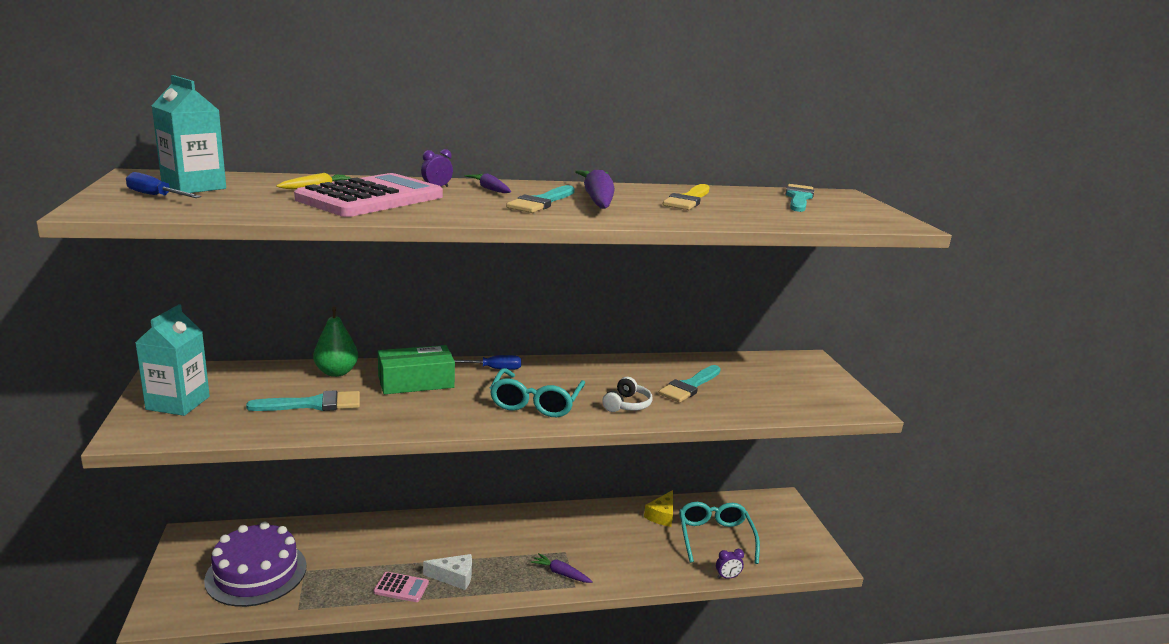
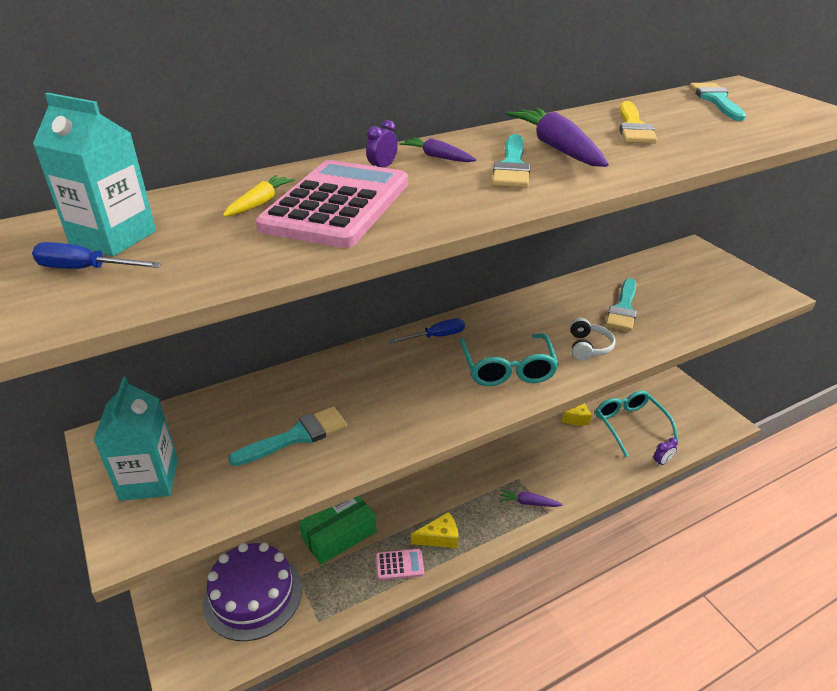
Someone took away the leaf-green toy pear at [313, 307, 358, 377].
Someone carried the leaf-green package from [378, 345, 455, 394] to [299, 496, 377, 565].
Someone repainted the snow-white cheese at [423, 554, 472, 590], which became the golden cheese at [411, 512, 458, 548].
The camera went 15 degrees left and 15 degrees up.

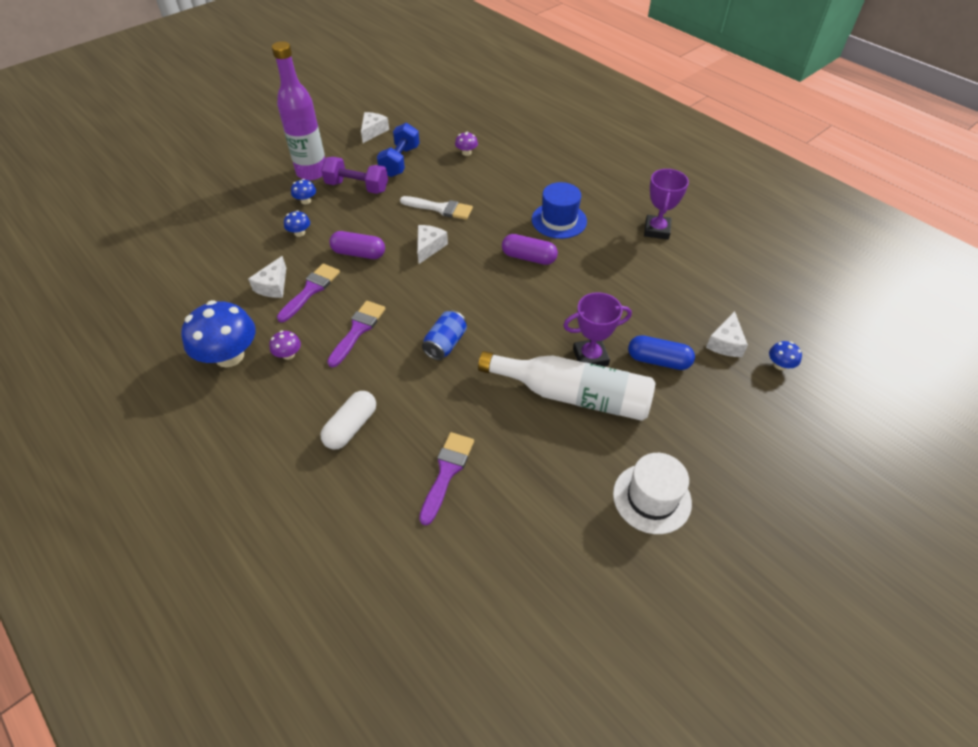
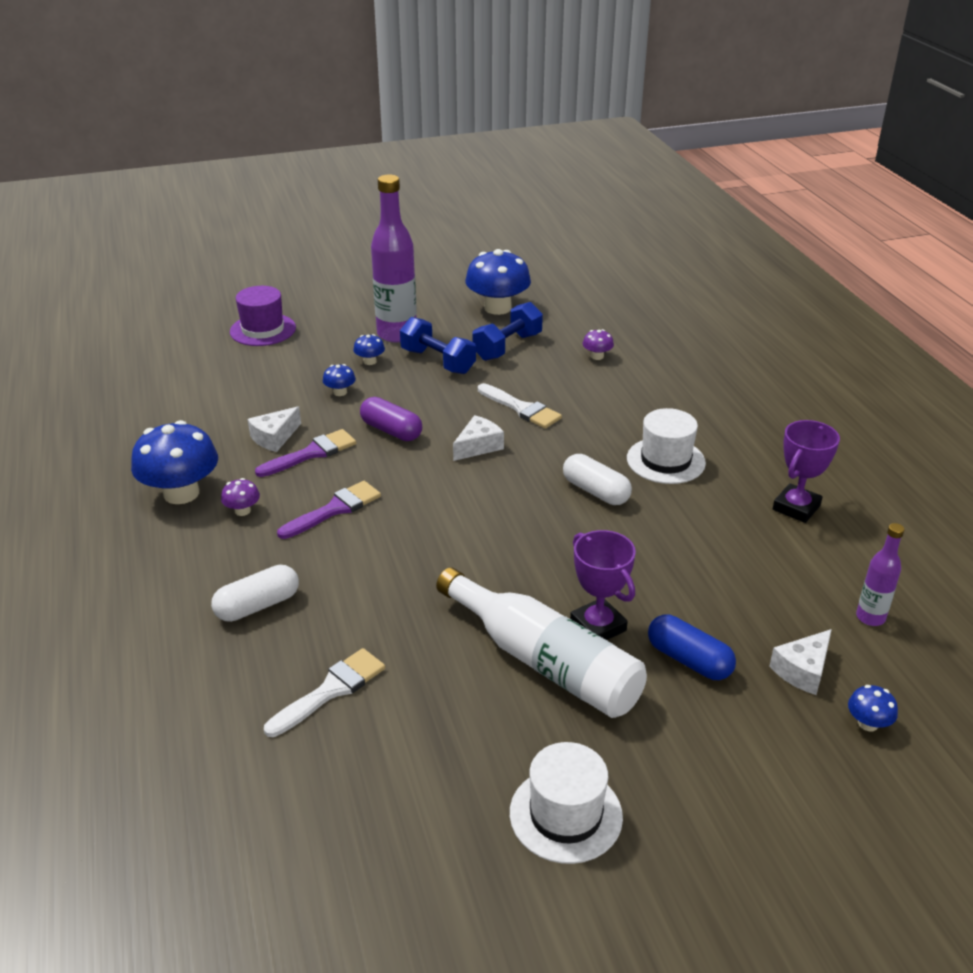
Someone swapped the snow-white cheese at [361, 112, 389, 143] for the cobalt fungus at [465, 249, 531, 315].
Someone repainted the royal purple dumbbell at [321, 157, 388, 194], which became the cobalt dumbbell at [400, 317, 476, 374].
Someone repainted the cobalt tall hat at [532, 182, 587, 239], which became the snow-white tall hat at [627, 408, 706, 484].
Someone repainted the royal purple capsule at [502, 234, 558, 265], which became the snow-white capsule at [563, 454, 632, 505].
Someone rotated the royal purple trophy at [563, 292, 632, 366] by 45 degrees clockwise.
Someone took away the cobalt can at [422, 310, 467, 360].
Someone repainted the royal purple brush at [419, 432, 474, 526], which became the snow-white brush at [264, 648, 385, 737].
Someone put down the royal purple tall hat at [230, 286, 296, 346].
Someone put down the royal purple bottle at [856, 523, 905, 626].
The camera went 25 degrees right and 15 degrees down.

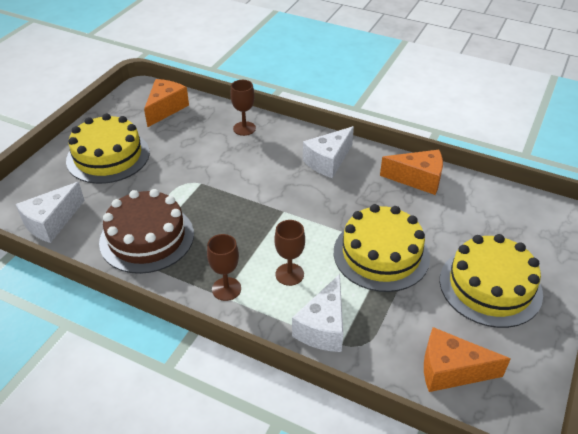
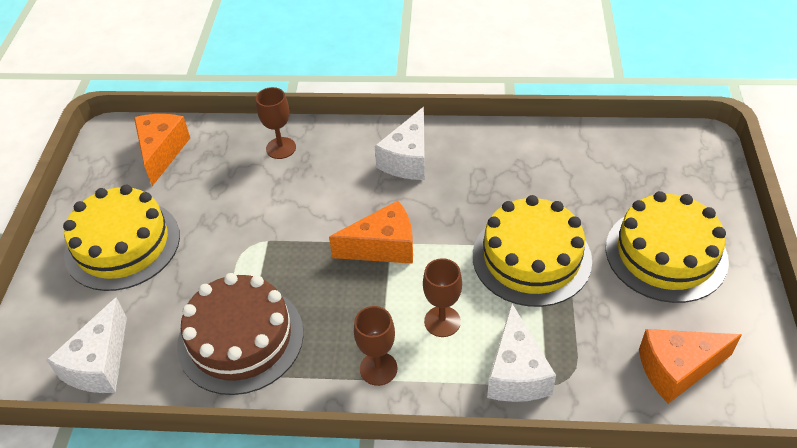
Someone carried the orange cheese from [380, 150, 443, 195] to [329, 201, 413, 264].
The camera went 20 degrees left and 5 degrees up.

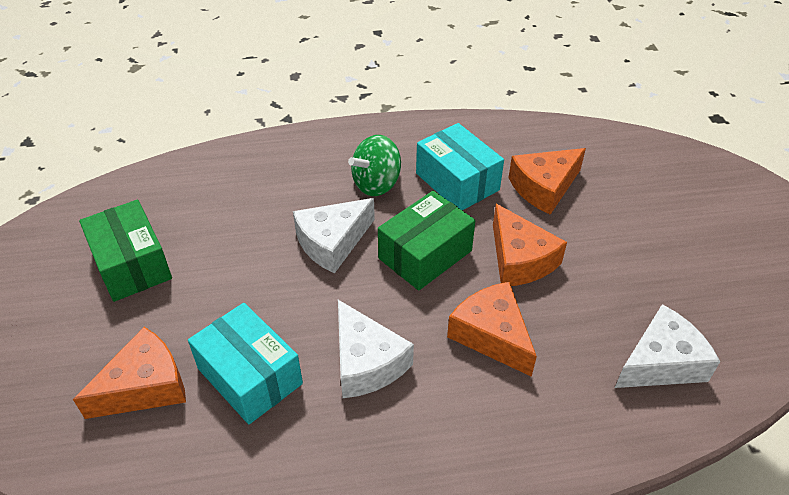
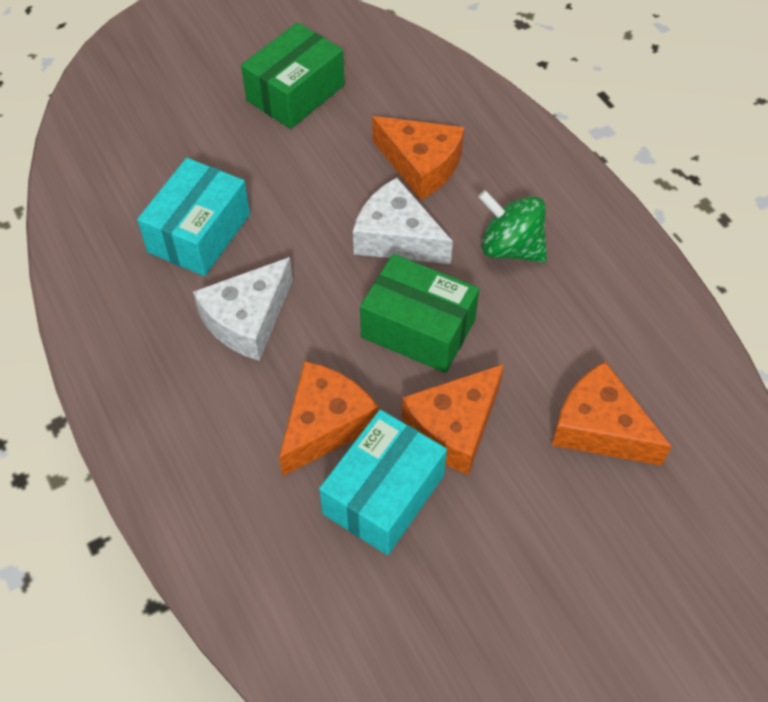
Someone carried the aqua package from [416, 123, 504, 210] to [319, 410, 447, 555].
Someone took away the snow-white cheese at [615, 304, 720, 388].
Someone carried the orange cheese from [73, 327, 186, 419] to [372, 116, 464, 200].
The camera went 70 degrees right and 10 degrees up.

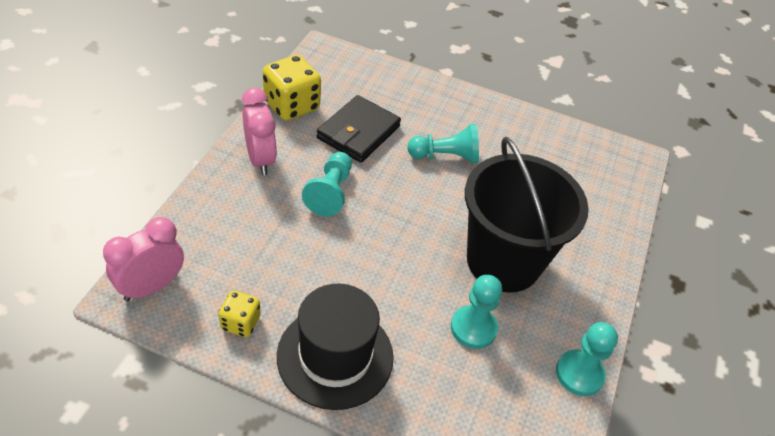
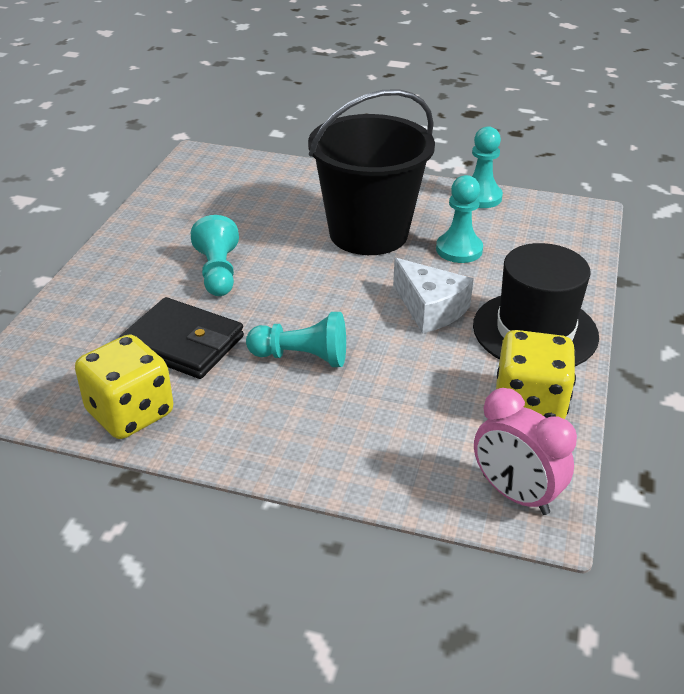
Someone took away the pink clock at [242, 88, 277, 175].
Someone scaled the golden game die at [219, 290, 260, 337] by 1.77.
Someone put down the snow-white cheese at [393, 258, 474, 333].
The camera went 90 degrees left and 10 degrees down.

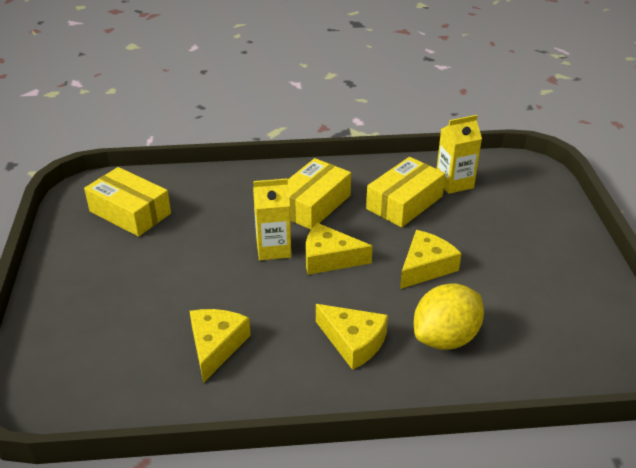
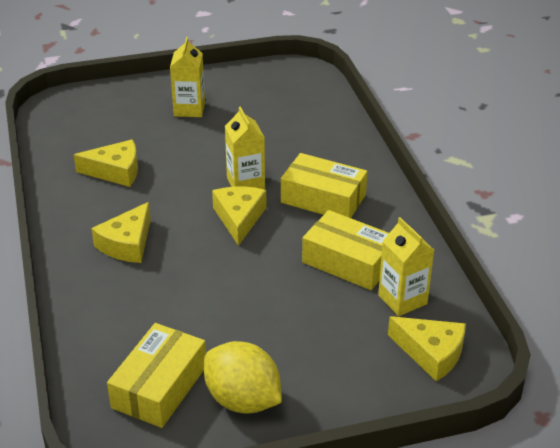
Someone carried the golden package from [84, 167, 171, 237] to [107, 323, 206, 428].
Someone carried the golden cheese from [400, 230, 462, 289] to [388, 316, 466, 382].
Someone carried the golden toy lemon from [414, 283, 484, 350] to [204, 341, 282, 413].
Someone put down the golden juice carton at [170, 37, 205, 117].
The camera went 80 degrees right and 0 degrees up.

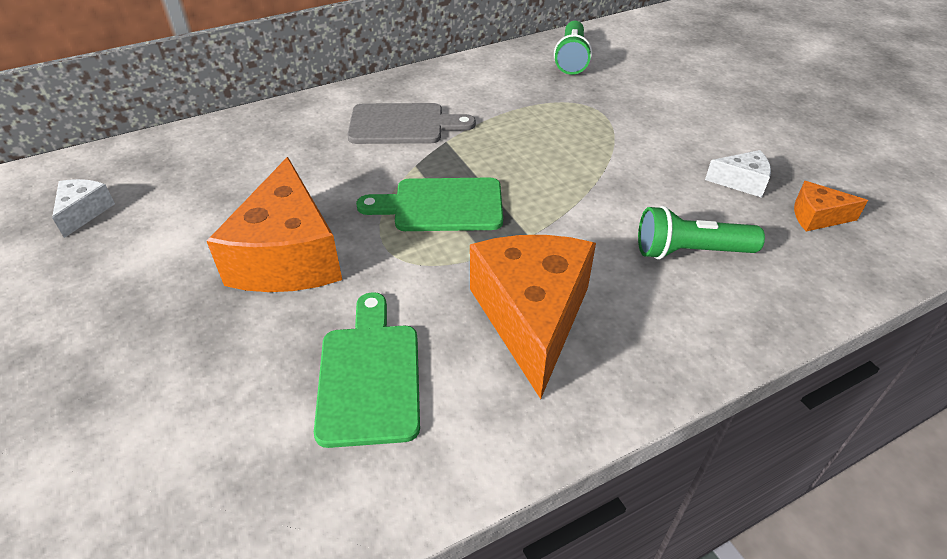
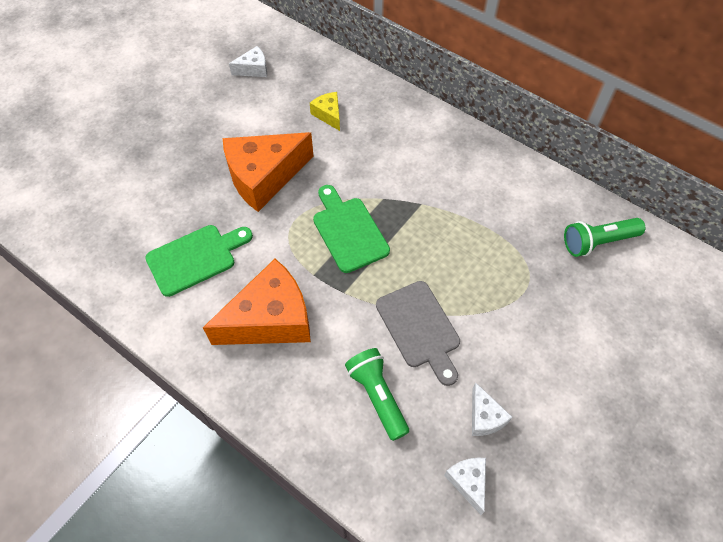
Someone carried the gray cutting board from [347, 103, 476, 144] to [376, 281, 460, 386].
Someone repainted the orange cheese at [794, 181, 868, 231], which became the snow-white cheese at [444, 458, 486, 515].
Someone put down the golden cheese at [310, 92, 340, 131].
The camera went 65 degrees right and 15 degrees up.

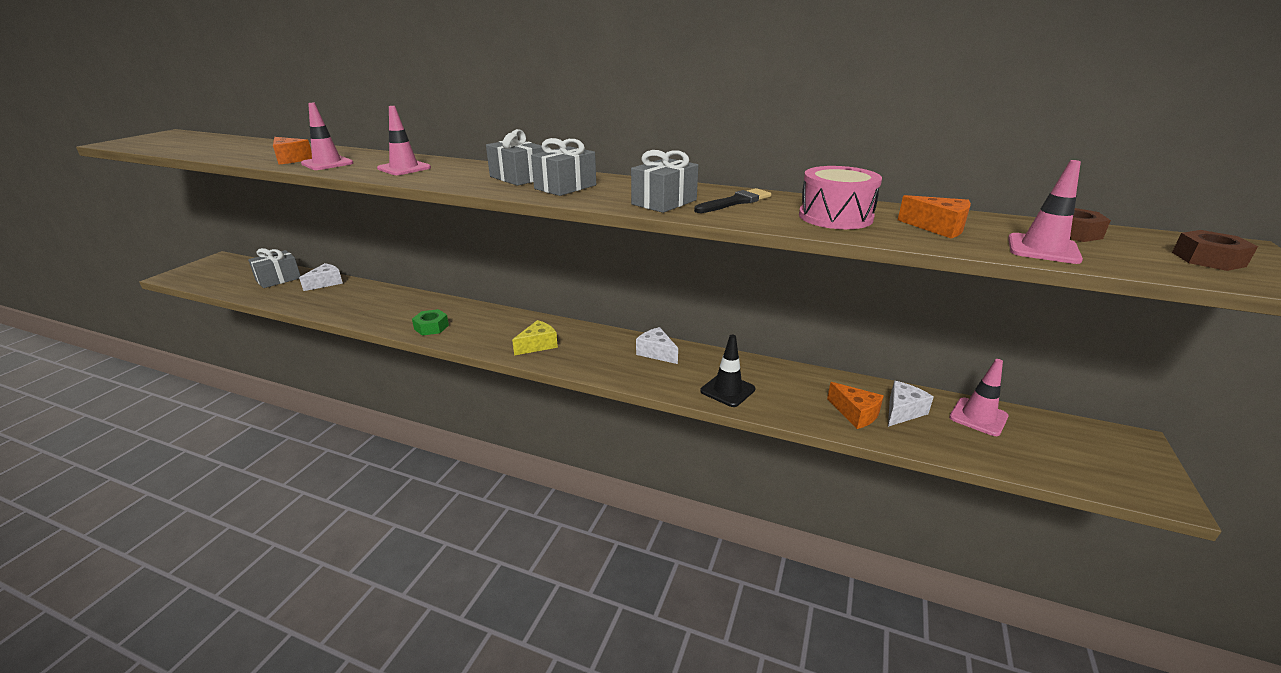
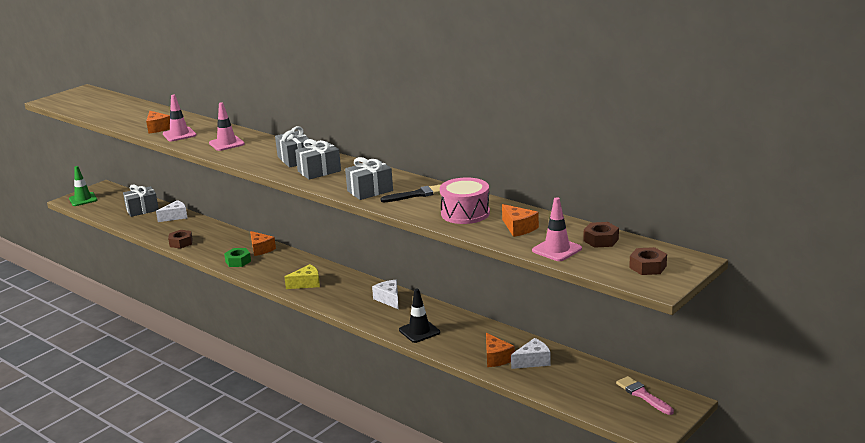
Someone took away the pink safety cone at [949, 359, 1009, 436].
Someone put down the leaf-green safety cone at [69, 166, 97, 206].
Someone put down the dark brown nut at [168, 230, 193, 249].
Someone put down the orange cheese at [250, 231, 276, 256].
Someone put down the pink brush at [616, 376, 674, 415].
The camera went 20 degrees right and 5 degrees down.

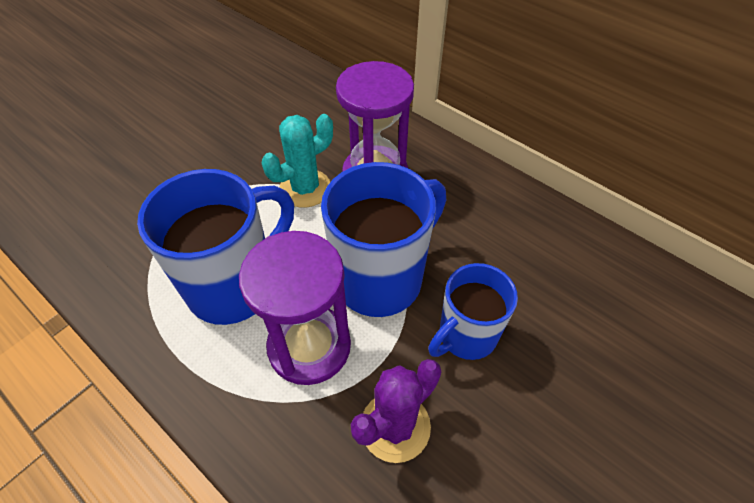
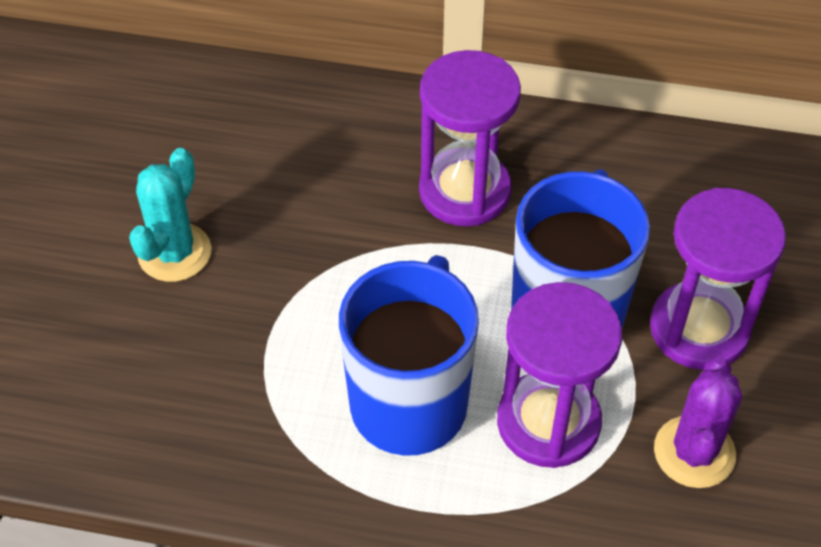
Someone carried the aqua saguaro cactus from [262, 114, 333, 208] to [129, 148, 211, 282].
Someone swapped the cobalt coffee mug at [428, 263, 518, 360] for the royal purple hourglass at [650, 188, 786, 370].
The camera went 30 degrees left and 0 degrees up.

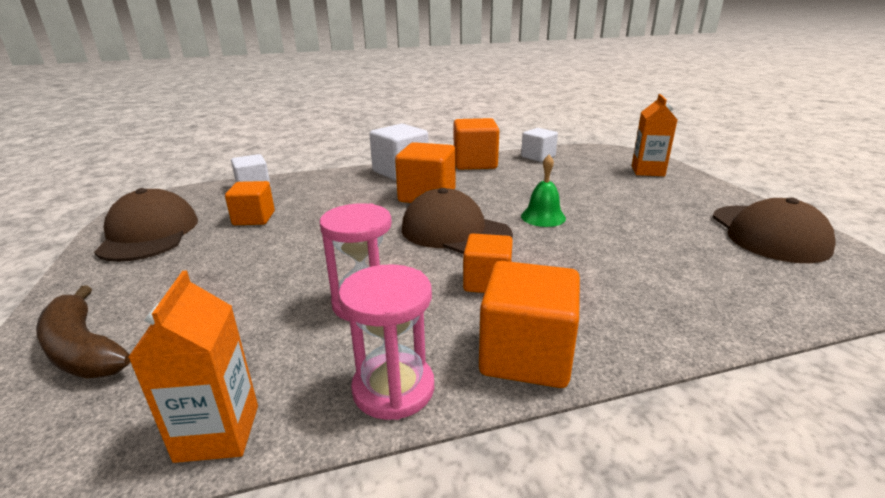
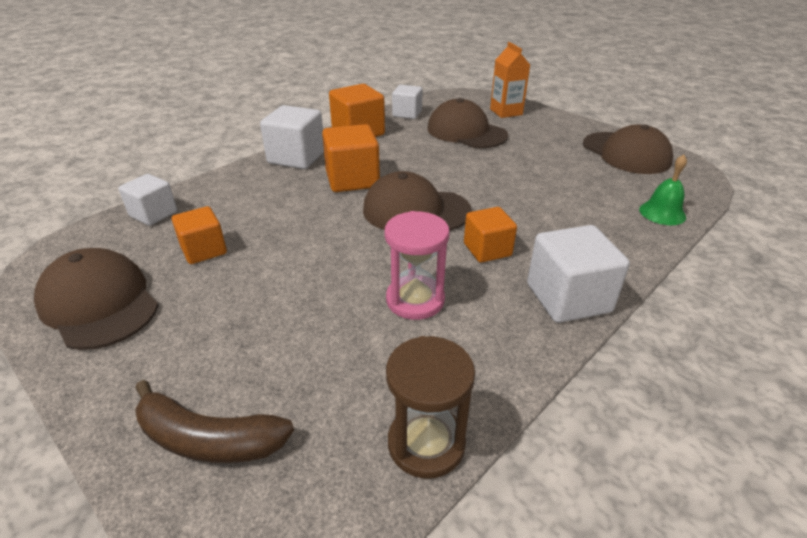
Someone carried the leaf-green school bell from [521, 155, 566, 227] to [639, 154, 687, 225].
Someone repainted the orange cube at [479, 261, 580, 388], which became the snow-white cube at [527, 225, 630, 323].
Someone took away the pink hourglass at [338, 264, 434, 420].
Someone swapped the orange juice carton at [128, 271, 258, 463] for the dark brown hourglass at [386, 336, 475, 479].
Someone put down the dark brown peaked cap at [427, 98, 508, 148].
The camera went 30 degrees left and 10 degrees up.

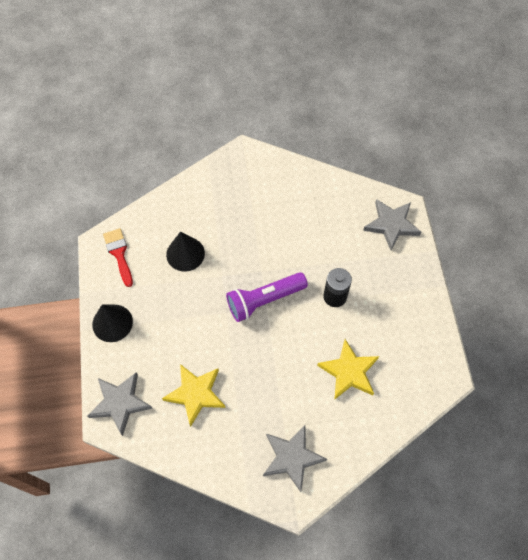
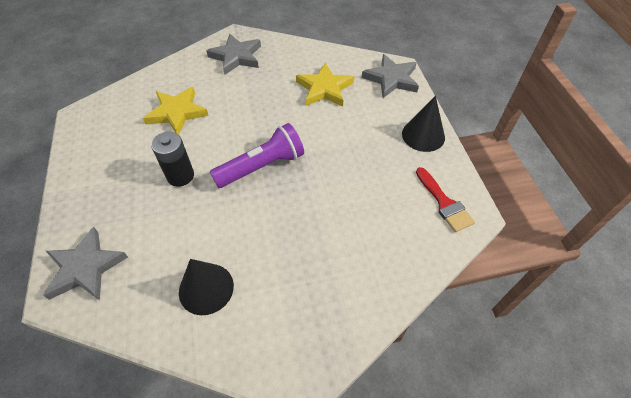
Someone carried the ebony cone from [166, 232, 205, 271] to [179, 259, 234, 315].
The camera went 175 degrees right and 10 degrees down.

